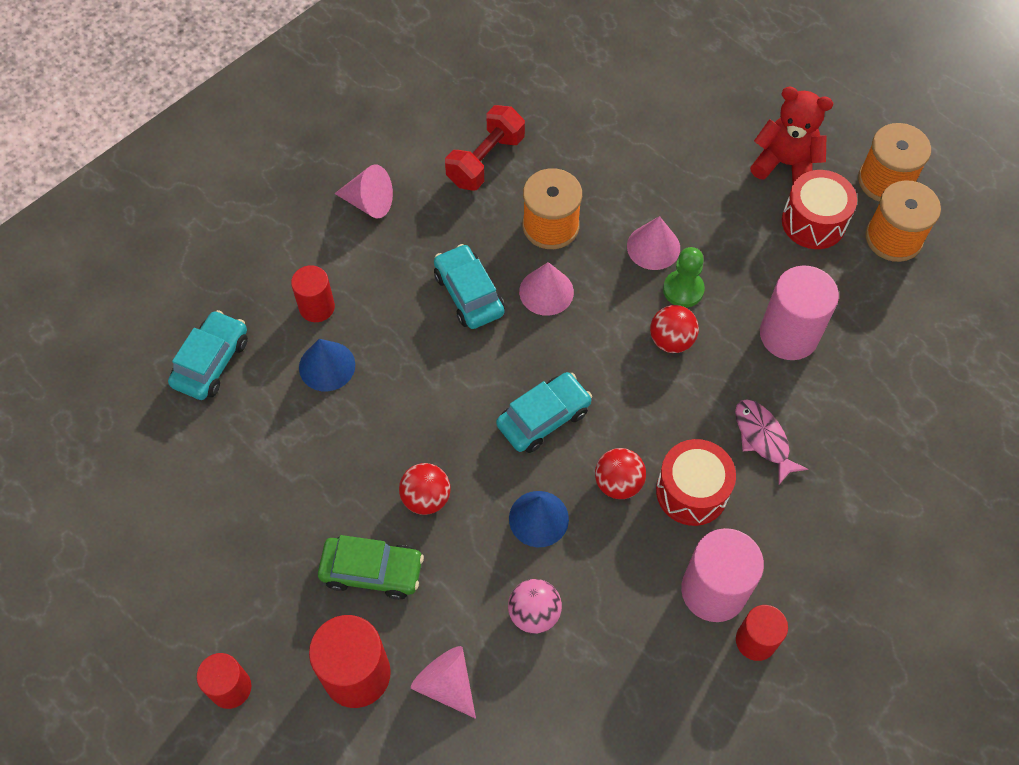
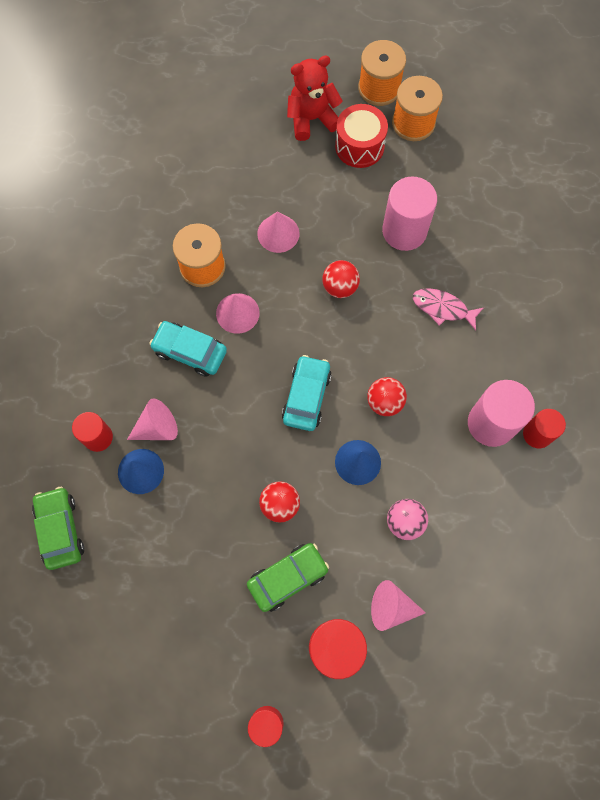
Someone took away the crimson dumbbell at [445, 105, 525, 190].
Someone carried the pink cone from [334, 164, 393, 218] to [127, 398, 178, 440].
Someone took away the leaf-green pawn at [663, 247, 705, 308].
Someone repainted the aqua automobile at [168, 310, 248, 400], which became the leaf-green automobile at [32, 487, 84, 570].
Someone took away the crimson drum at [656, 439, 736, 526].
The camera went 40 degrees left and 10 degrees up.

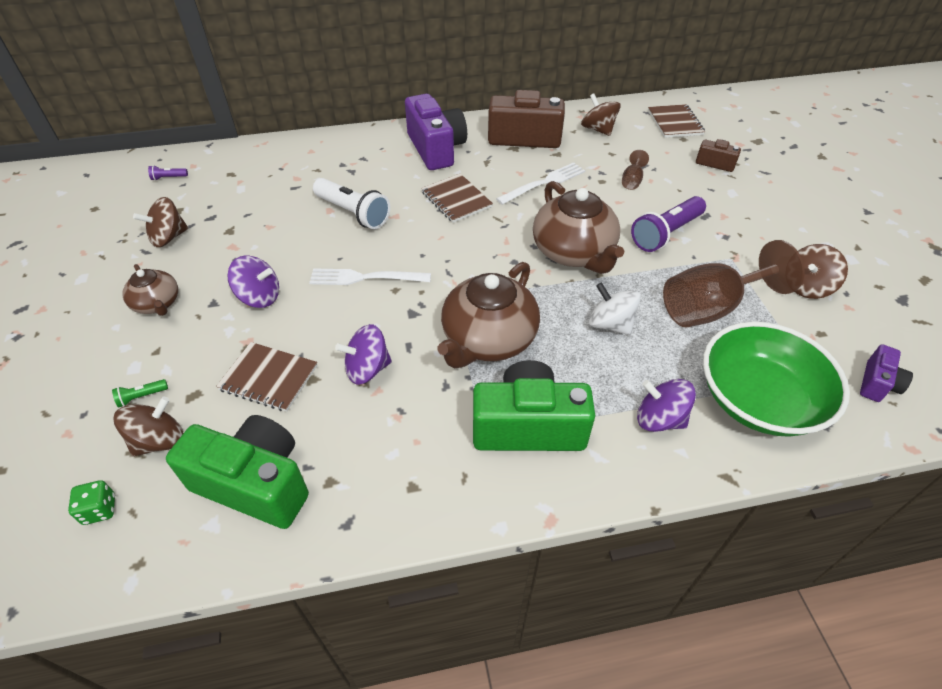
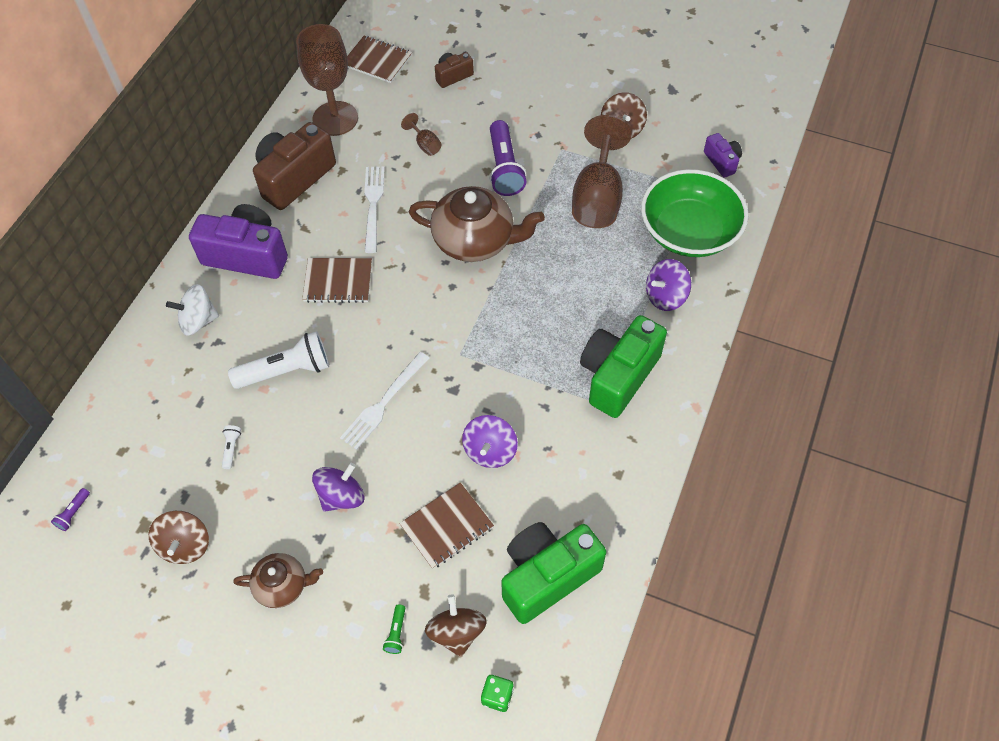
Someone swapped the dark brown spinning top at [581, 93, 621, 136] for the dark brown chalice at [296, 24, 358, 136].
Someone took away the dark brown china teapot at [437, 262, 540, 369].
Someone carried the snow-white spinning top from [589, 282, 641, 335] to [166, 284, 219, 335].
Someone put down the snow-white pocket torch at [222, 425, 241, 469].
The camera went 55 degrees left and 10 degrees up.

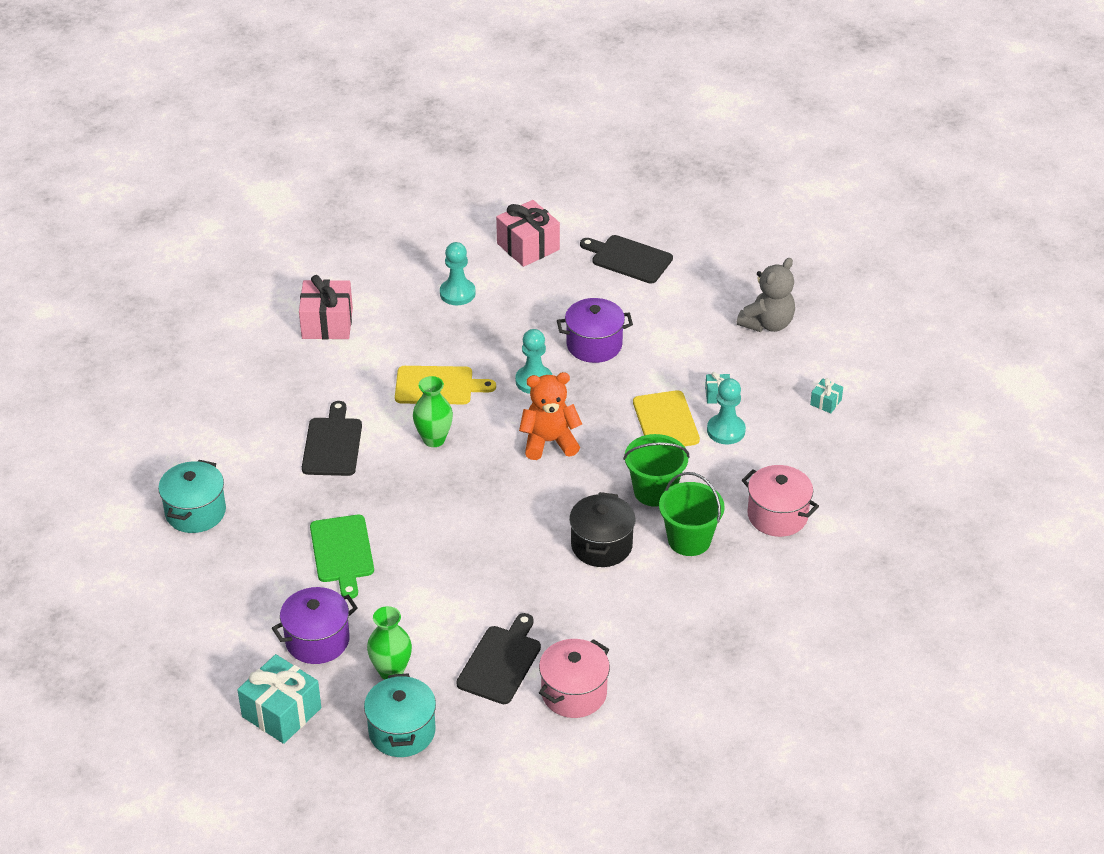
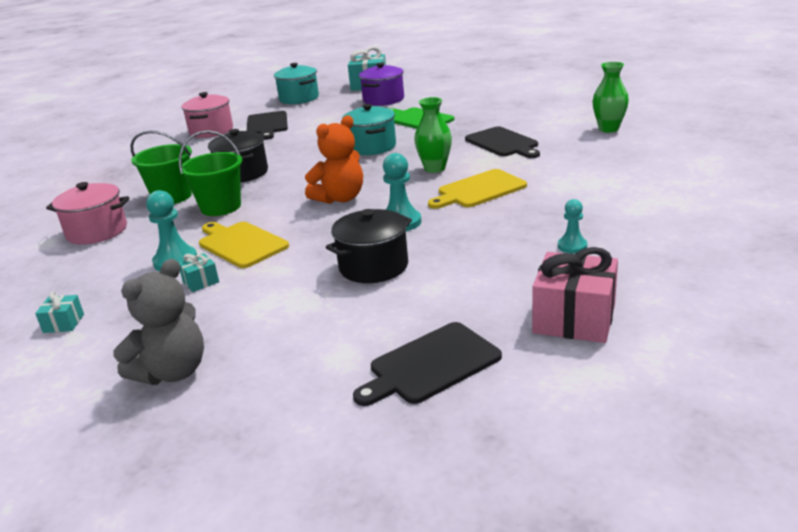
Someone rotated the ebony cutting board at [580, 235, 673, 284] by 150 degrees clockwise.
Someone scaled the aqua pawn at [440, 242, 476, 305] by 0.63.
Someone rotated the gray teddy at [737, 258, 795, 332] by 150 degrees counterclockwise.
Someone took away the pink present at [299, 275, 353, 340].
Someone repainted the royal purple stockpot at [557, 298, 633, 363], which became the ebony stockpot at [326, 209, 412, 283].
Someone carried the aqua stockpot from [158, 460, 226, 533] to [342, 104, 396, 155].
Someone carried the leaf-green flower vase from [367, 606, 412, 680] to [592, 62, 629, 133].
The camera went 150 degrees right and 15 degrees down.

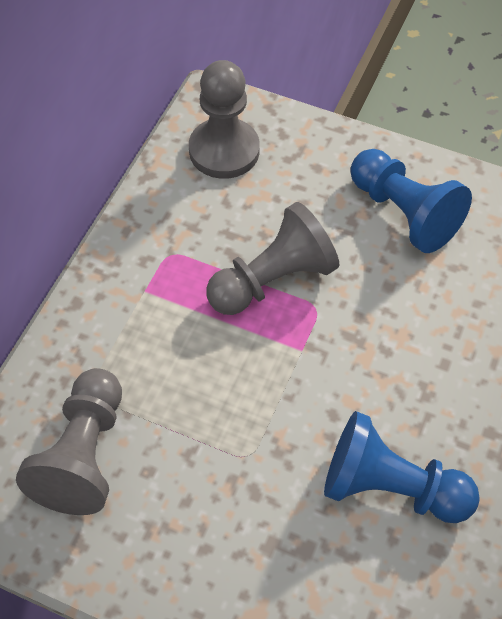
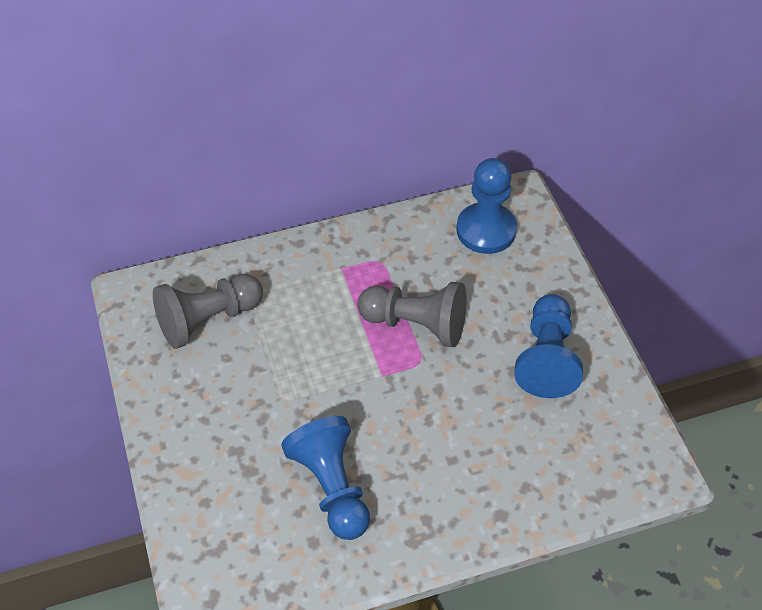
Someone repainted the gray pawn at [189, 60, 260, 179], which became the cobalt pawn at [456, 158, 517, 254].
The camera went 50 degrees right and 5 degrees down.

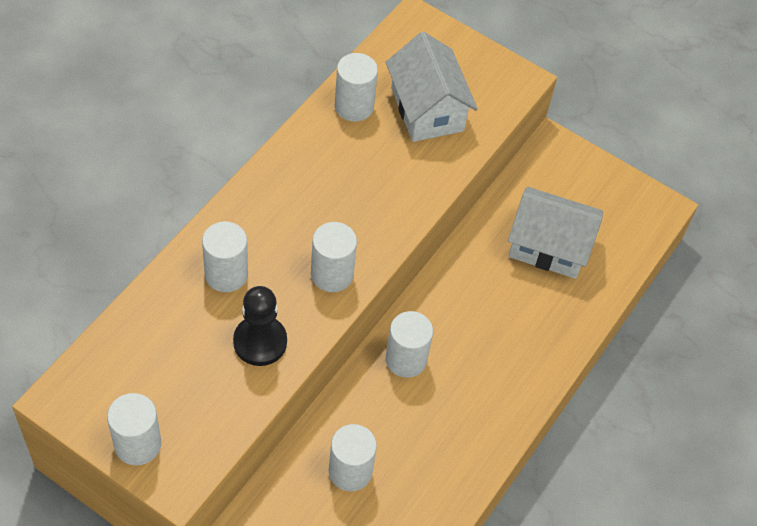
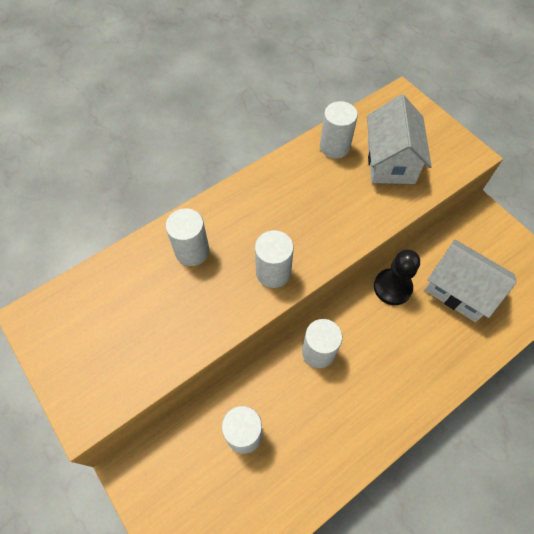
Someone carried the ebony pawn from [233, 286, 287, 366] to [374, 249, 420, 305].
Someone took away the snow-white cylinder at [107, 393, 161, 465].
The camera went 25 degrees right and 5 degrees up.

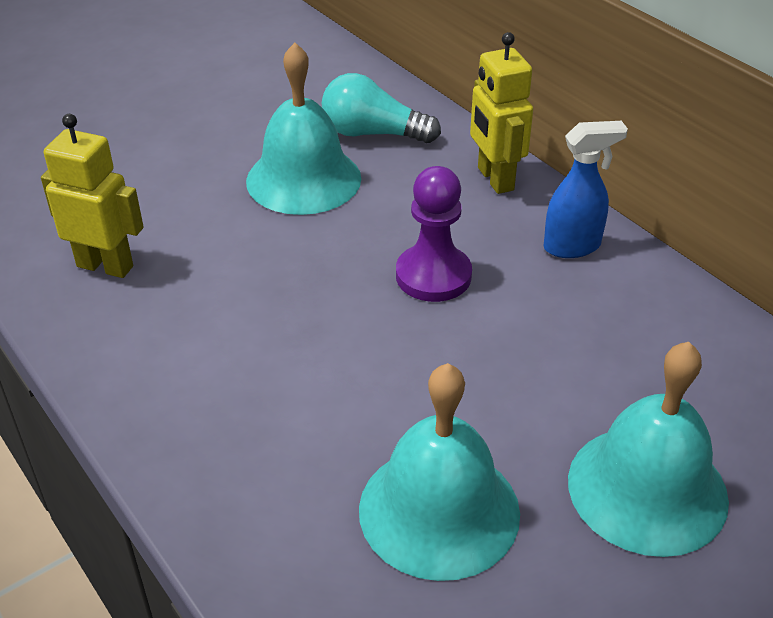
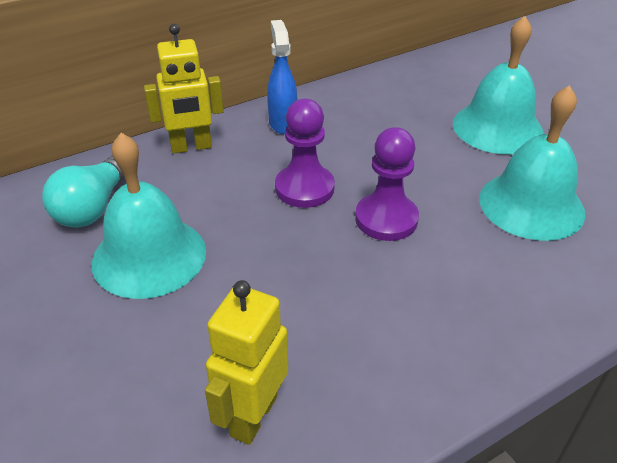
Someone put down the royal purple pawn at [355, 127, 419, 241].
The camera went 85 degrees left and 0 degrees up.

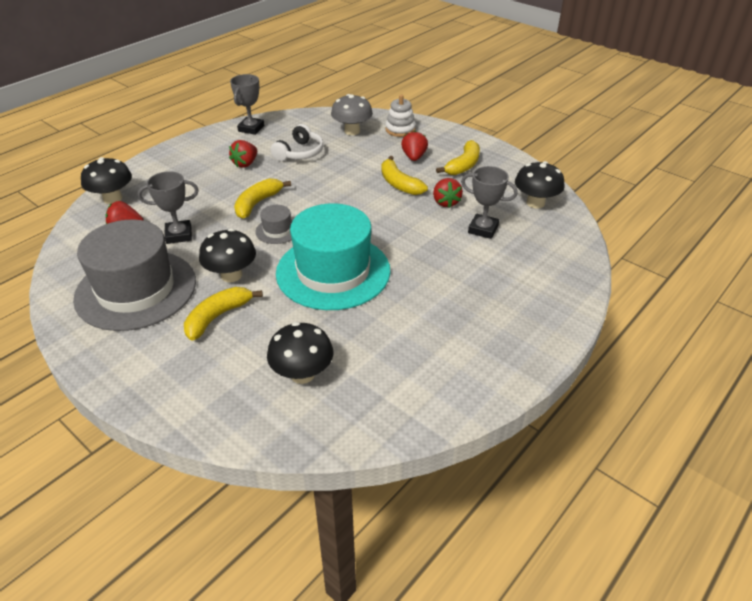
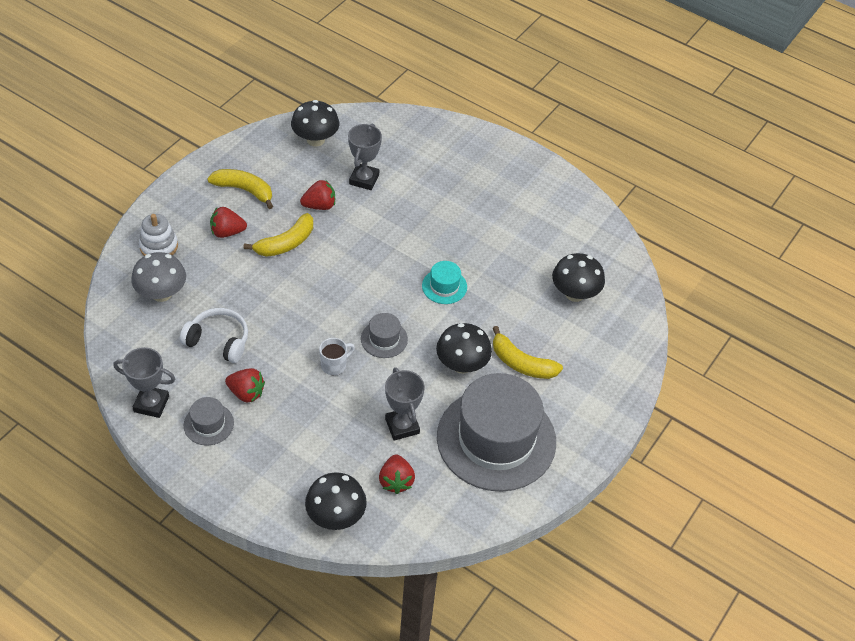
Someone swapped the golden banana at [234, 178, 291, 219] for the snow-white coffee mug at [319, 338, 355, 375].
Someone scaled the aqua tall hat at [276, 203, 390, 310] by 0.41.
Someone put down the gray tall hat at [184, 397, 234, 445].
The camera went 100 degrees left and 10 degrees up.

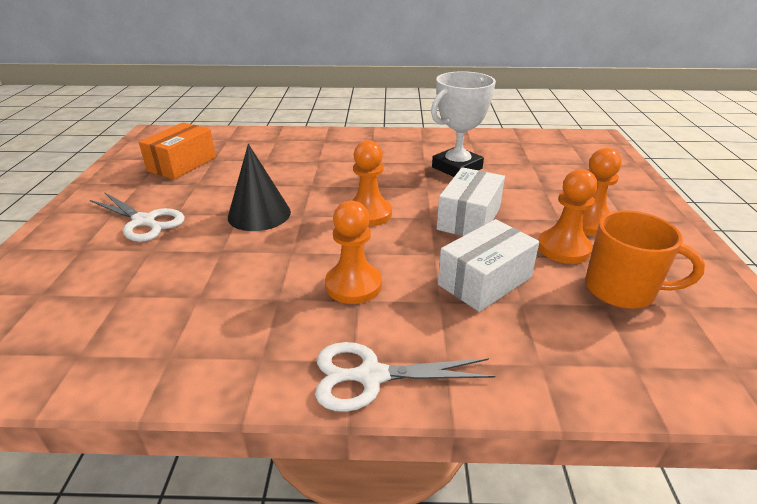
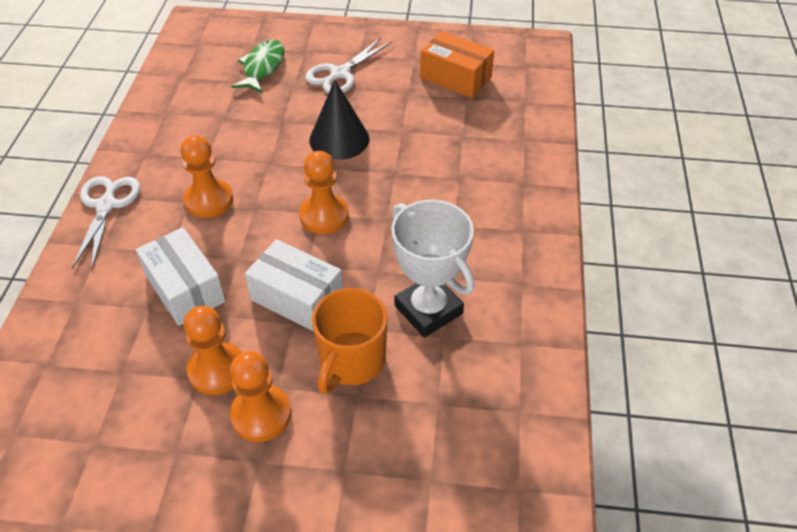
Someone carried the orange coffee mug from [585, 210, 705, 309] to [312, 288, 388, 394].
Someone put down the leaf-green fish at [231, 40, 285, 93].
The camera went 95 degrees right and 15 degrees up.

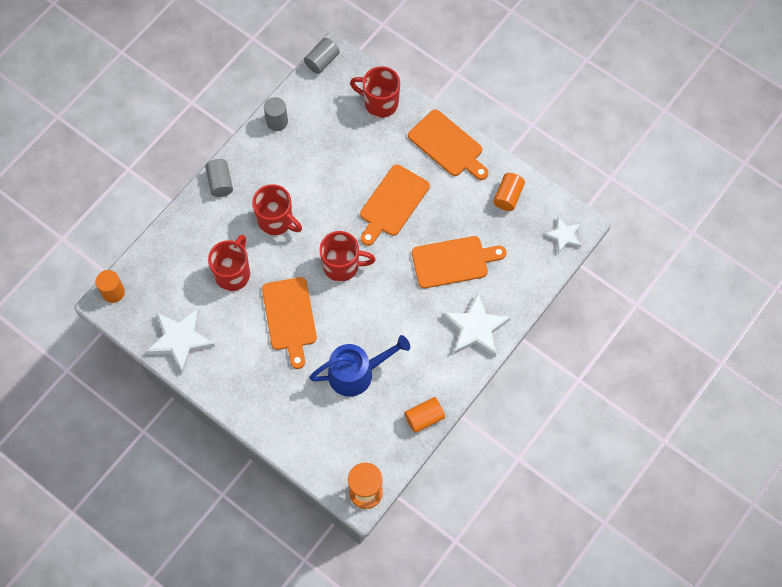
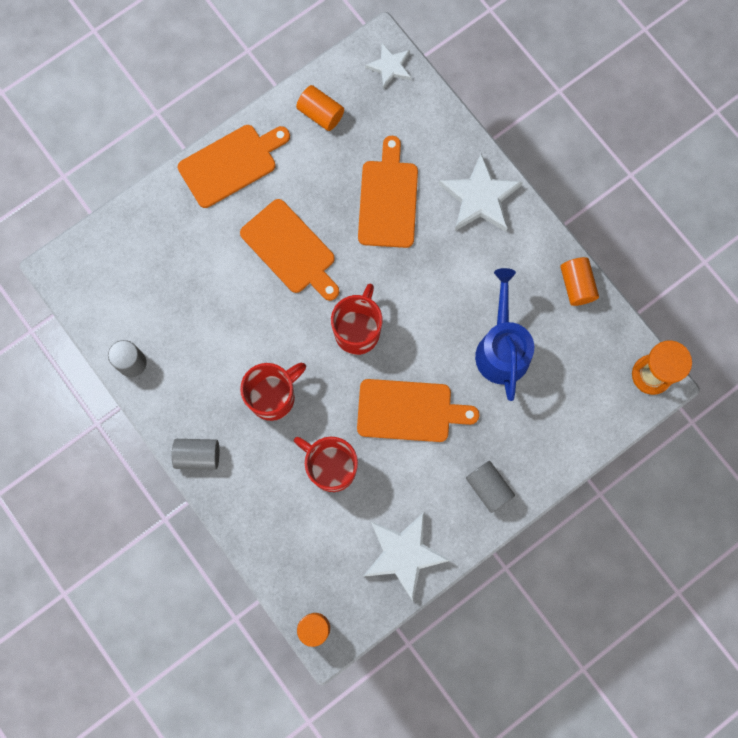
Someone carried the gray cylinder from [304, 38, 340, 74] to [466, 461, 515, 513].
Someone took away the crimson coffee mug at [350, 66, 400, 118].
The camera went 75 degrees left and 10 degrees up.

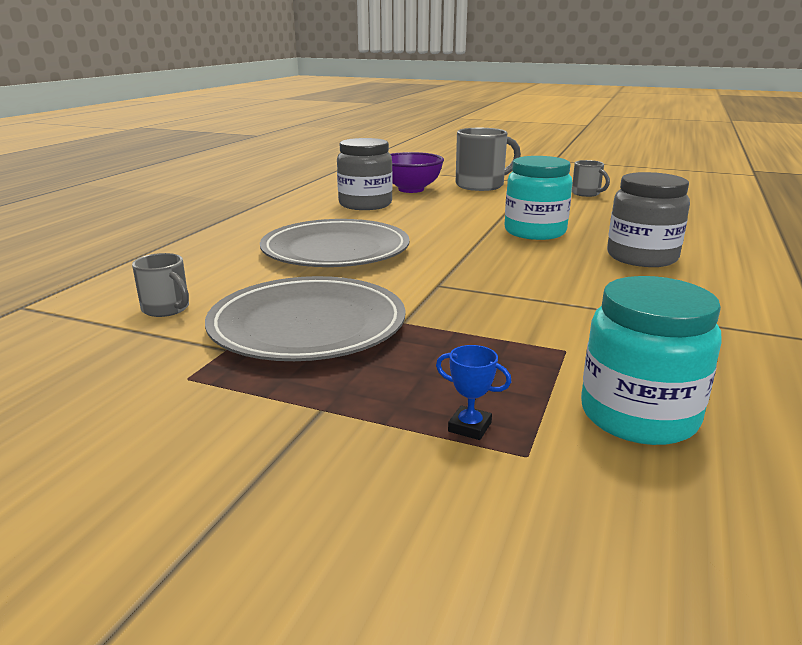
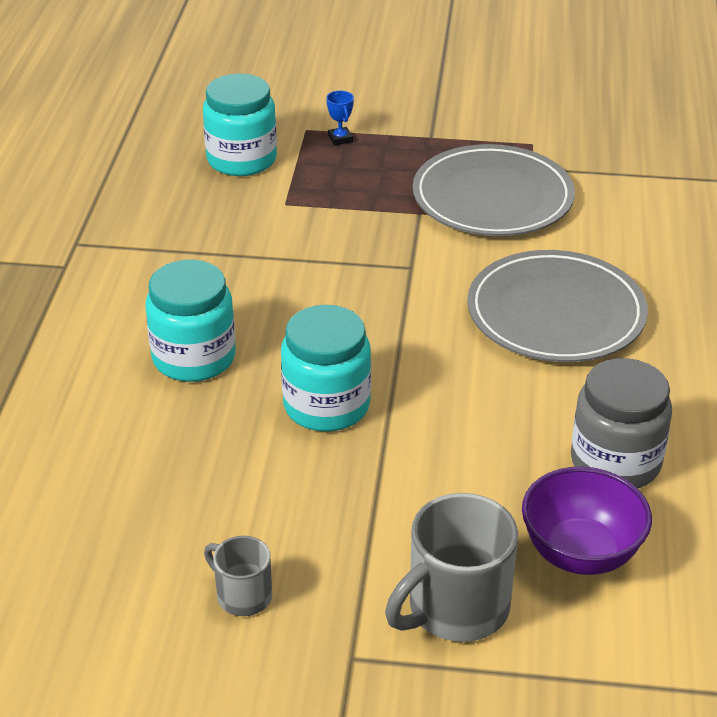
Someone repainted the gray jam jar at [607, 172, 690, 267], which became the aqua jam jar at [146, 260, 236, 382].
Someone took away the gray coffee mug at [132, 253, 189, 317].
Someone rotated the cobalt trophy at [436, 345, 511, 440] by 60 degrees clockwise.
The camera went 165 degrees right and 15 degrees up.

